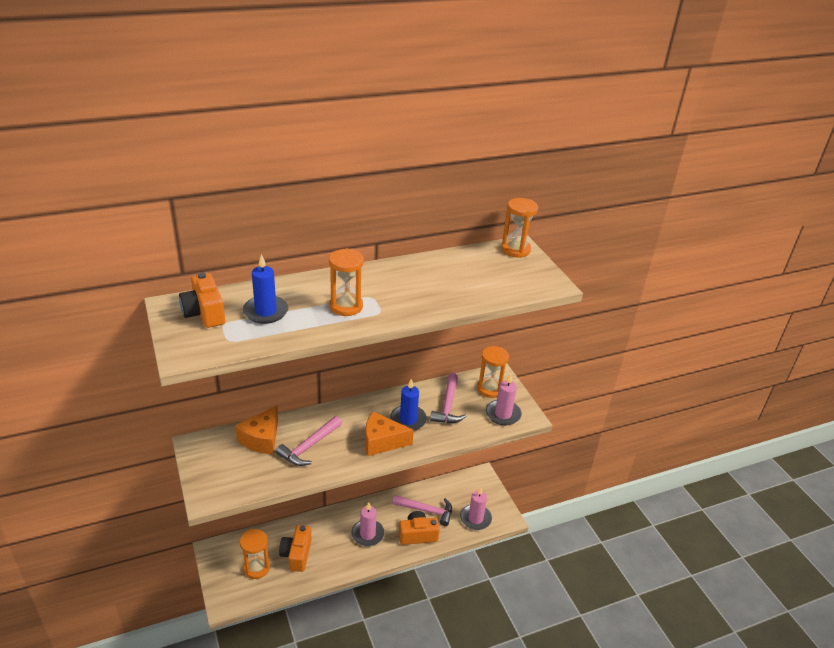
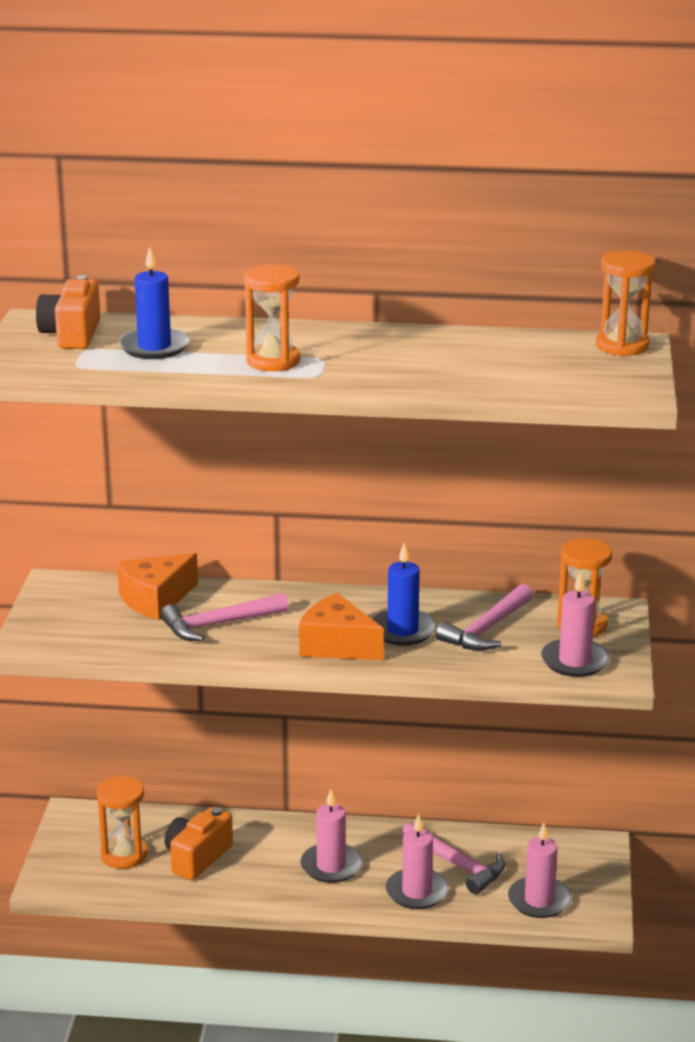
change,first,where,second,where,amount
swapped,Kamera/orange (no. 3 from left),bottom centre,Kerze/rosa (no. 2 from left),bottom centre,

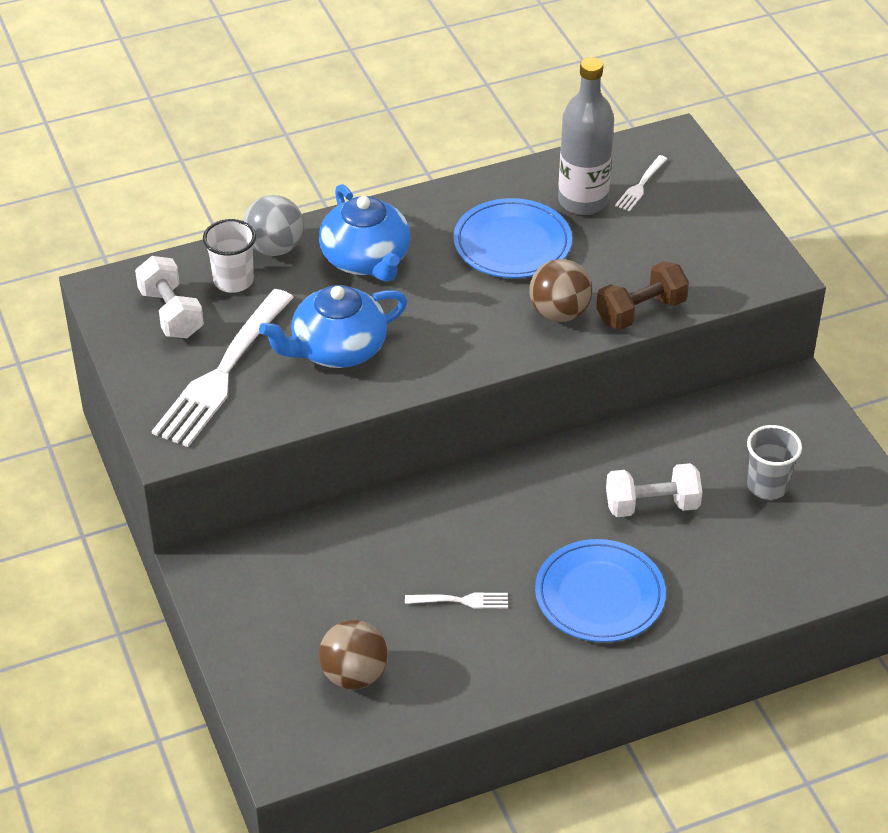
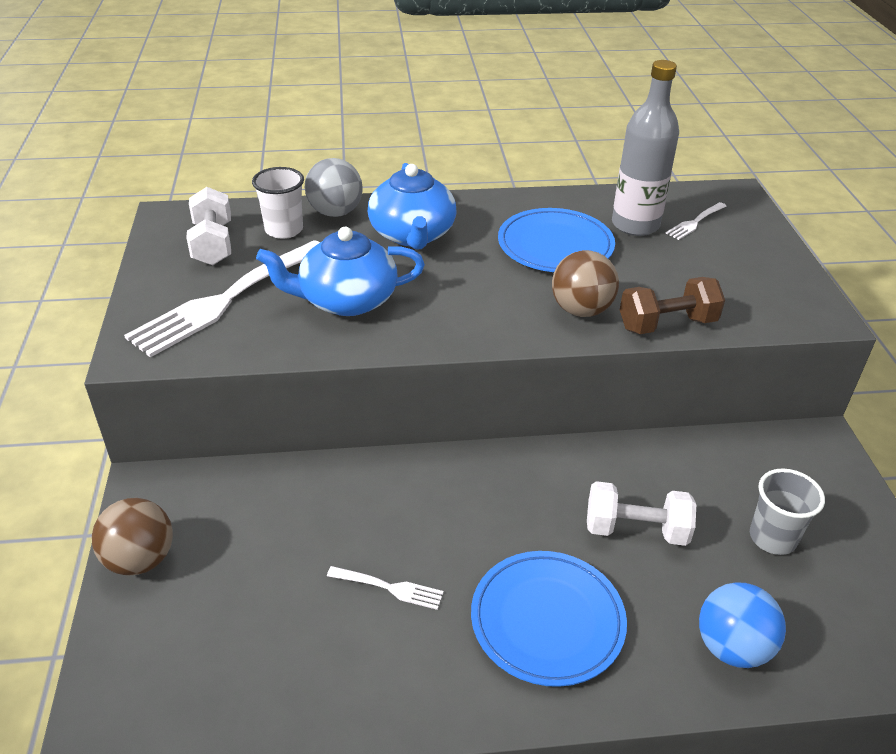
change,first,where,second,where,amount
shifted,Ball/braun (no. 1 from left),bottom centre,,bottom left,
new,,,Ball/blau,bottom right,

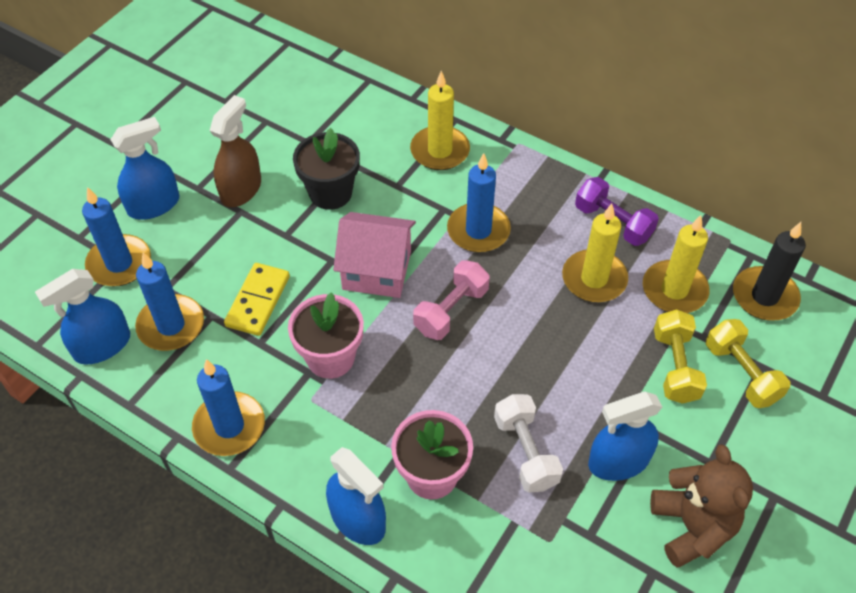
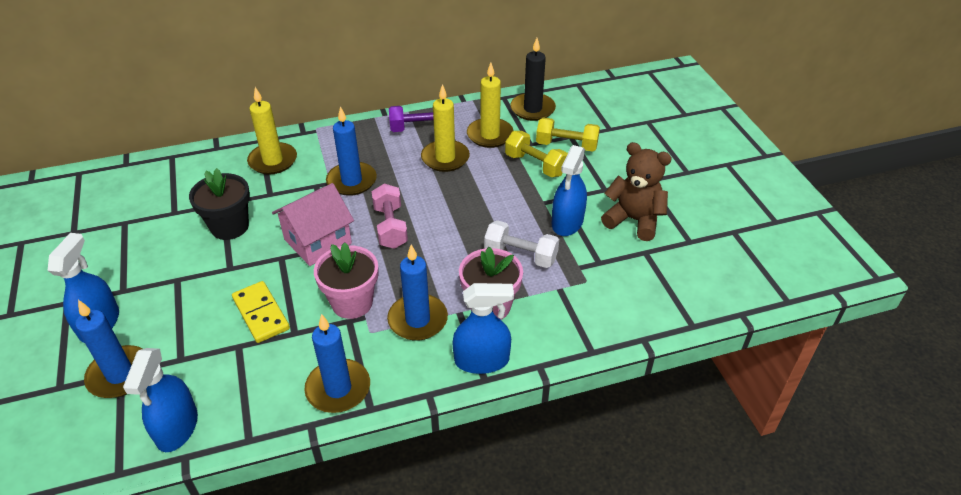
change,first,where,second,where,amount
shifted,Kerze/blau (no. 2 from left in the first image),middle left,Kerze/blau (no. 4 from left),centre,
gone,Sprühflasche/braun,top left,,,

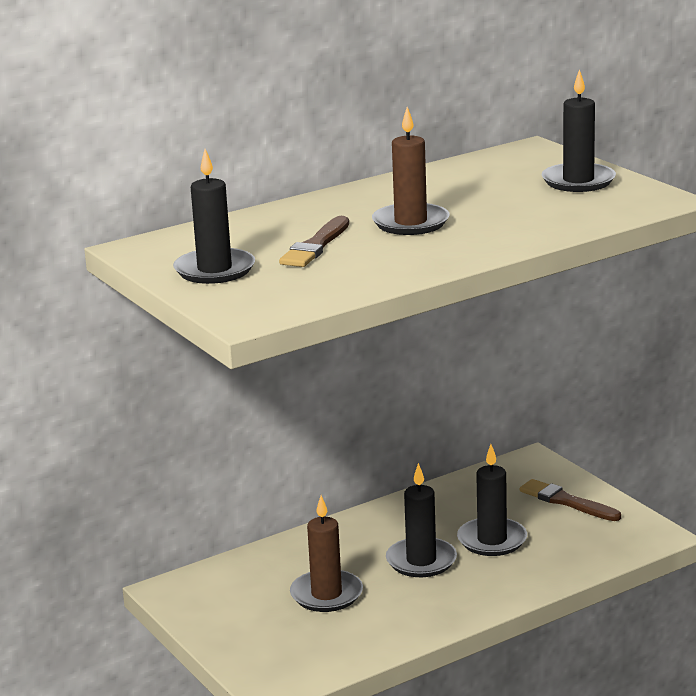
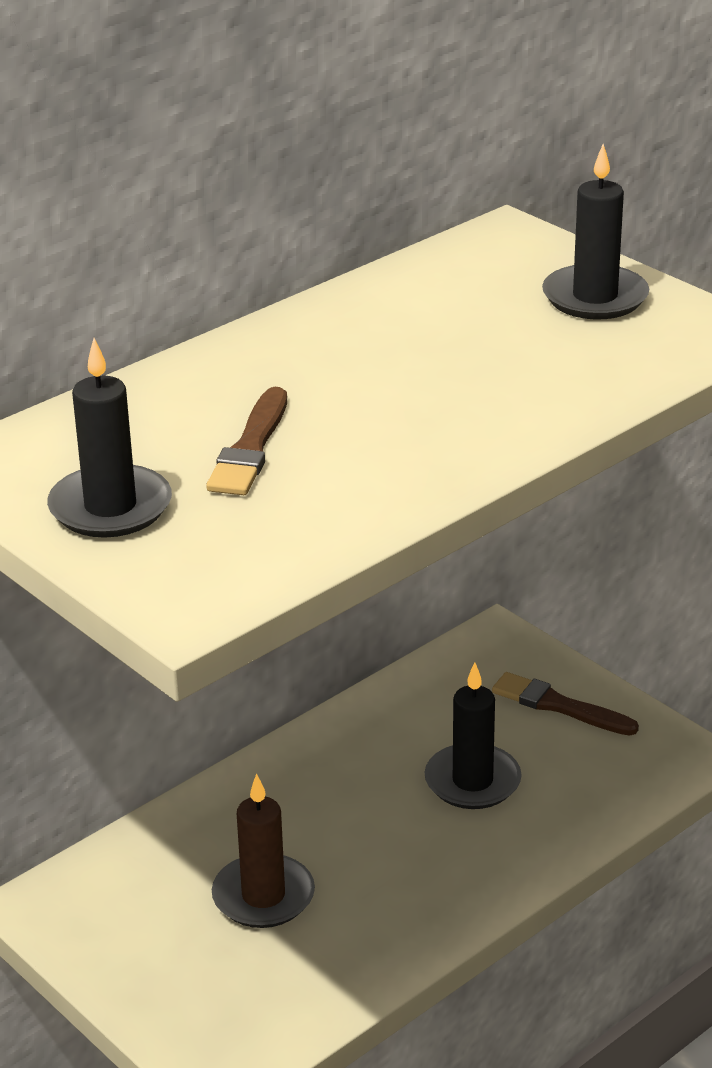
change,first,where,second,where,amount
gone,Kerze/braun (no. 2 from left),top centre,,,
gone,Kerze/schwarz (no. 2 from left),bottom centre,,,

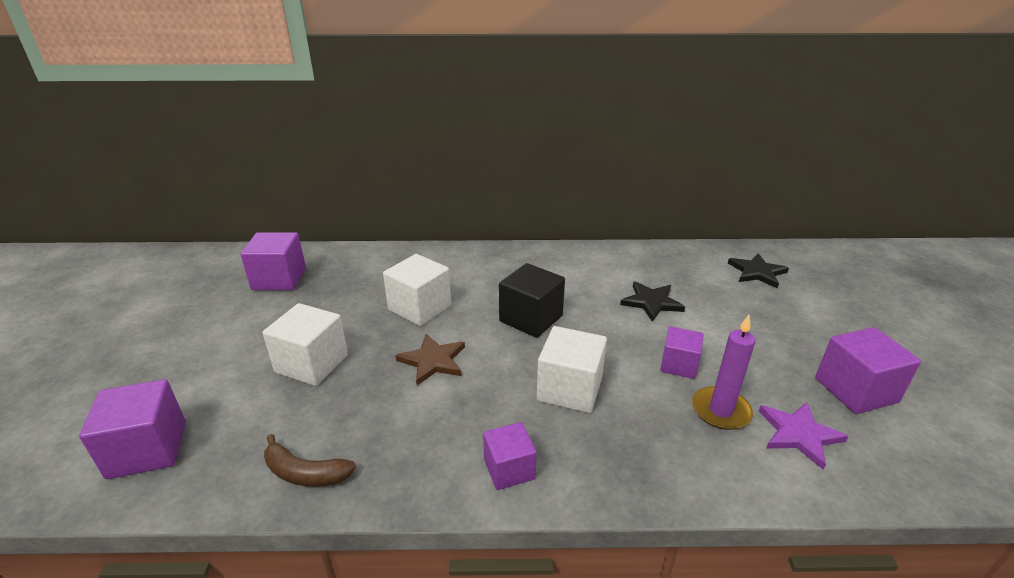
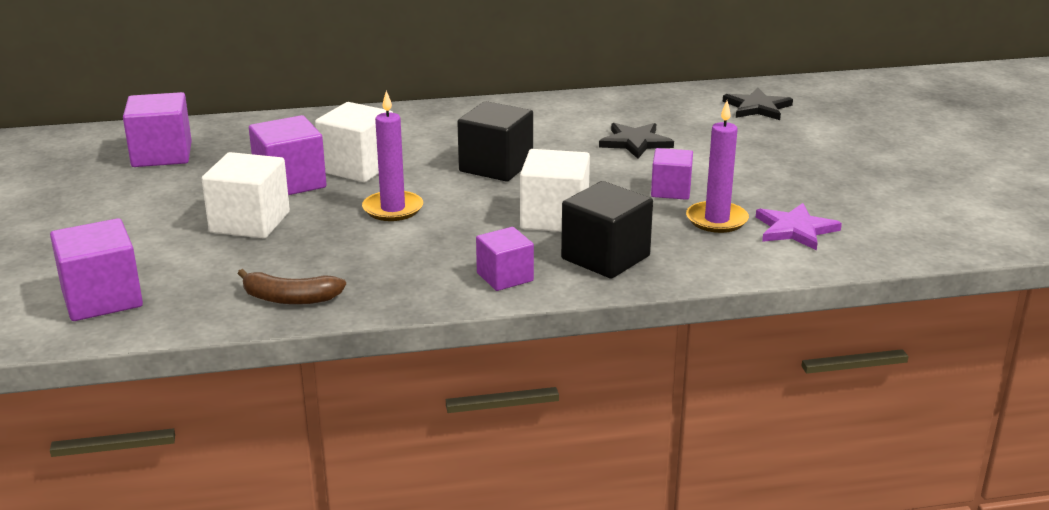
change,first,where,second,where,amount
shifted,Kubus/lila (no. 5 from left in the first image),middle right,Kubus/lila (no. 3 from left),top left,
swapped,Stern/braun,centre,Kerze/lila (no. 1 from left),top centre,
new,,,Kubus/schwarz (no. 2 from left),centre,

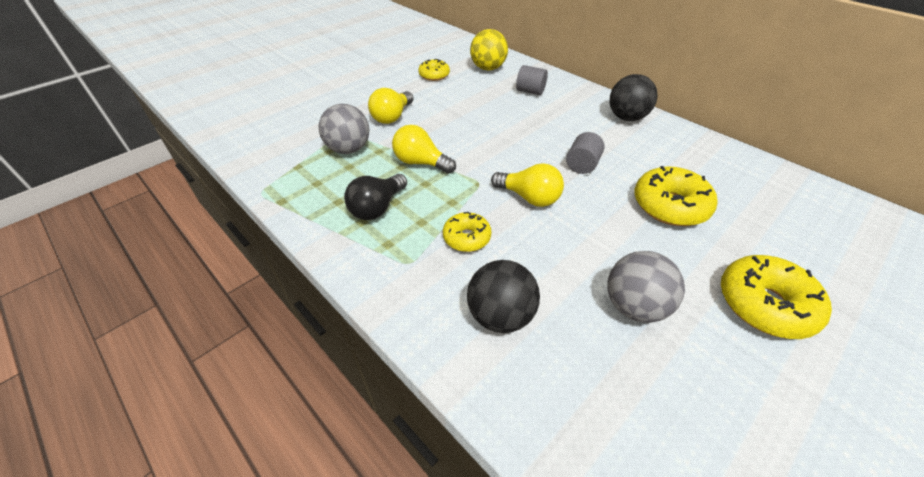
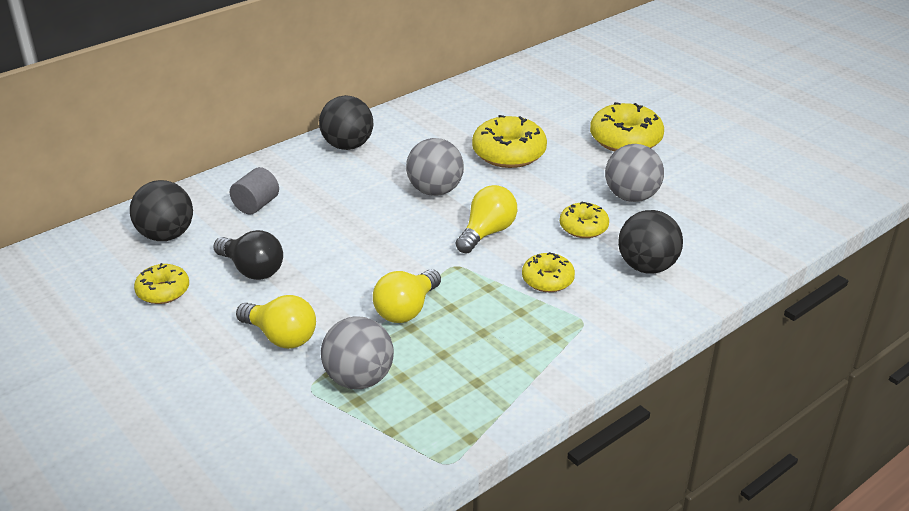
change,first,where,second,where,amount
repainted,Ball/gelb,top centre,Ball/schwarz (no. 1 from left),middle left,
shifted,Glühbirne/schwarz,centre,,middle left,
swapped,Vollzylinder/grau (no. 2 from left),top centre,Ball/grau (no. 2 from left),top centre,
new,,,Donut/gelb (no. 4 from left),centre,

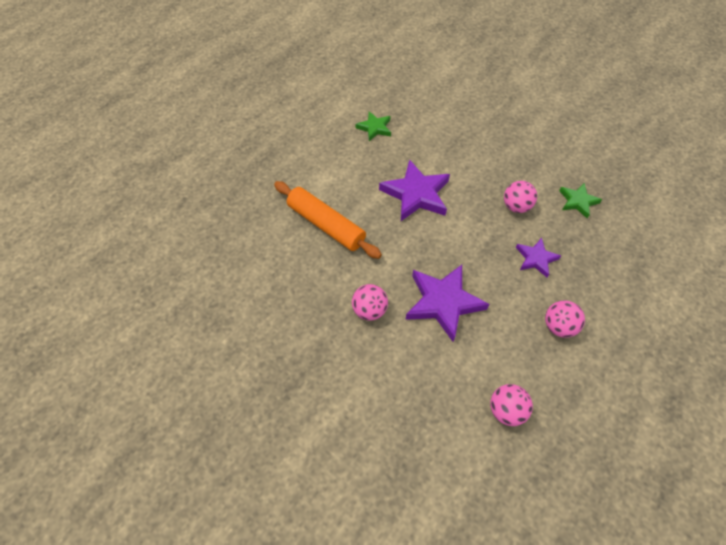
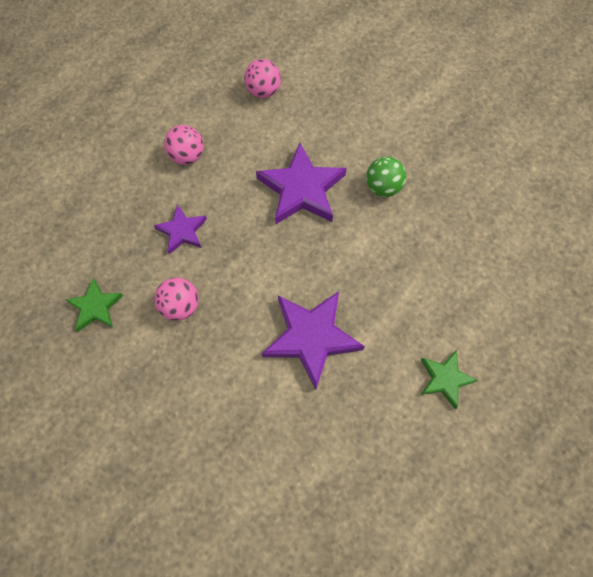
change,first,where,second,where,amount
repainted,Ball/rosa (no. 1 from left),centre,Ball/grün,top centre,
shifted,Stern/grün (no. 1 from left in the first image),top centre,Stern/grün (no. 2 from left),middle right,
gone,Nudelholz/orange,centre,,,

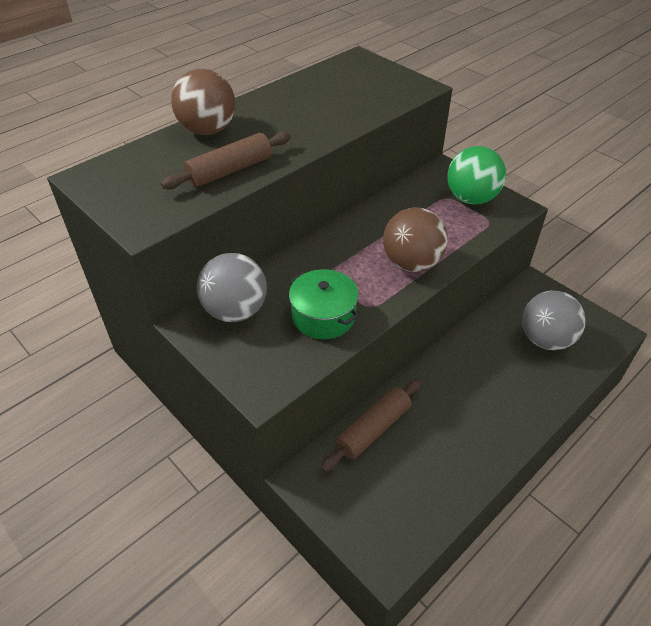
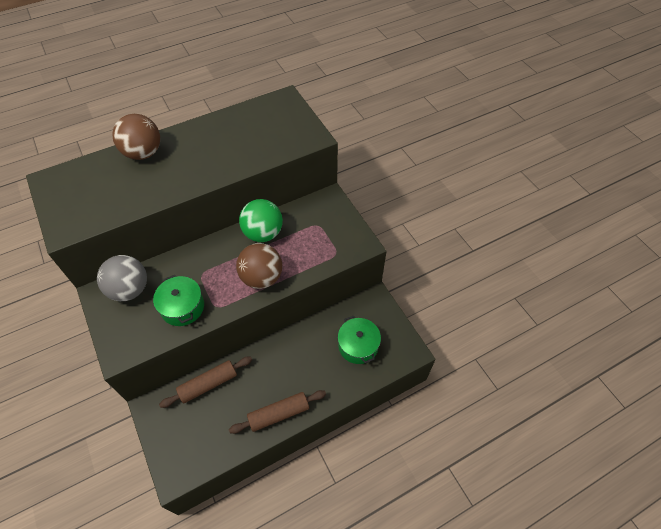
change,first,where,second,where,amount
shifted,Nudelholz/braun (no. 1 from left in the first image),top centre,Nudelholz/braun (no. 2 from left),bottom centre,
shifted,Ball/grün,top right,,centre,
swapped,Ball/grau (no. 2 from left),middle right,Kochtopf/grün (no. 2 from left),centre,

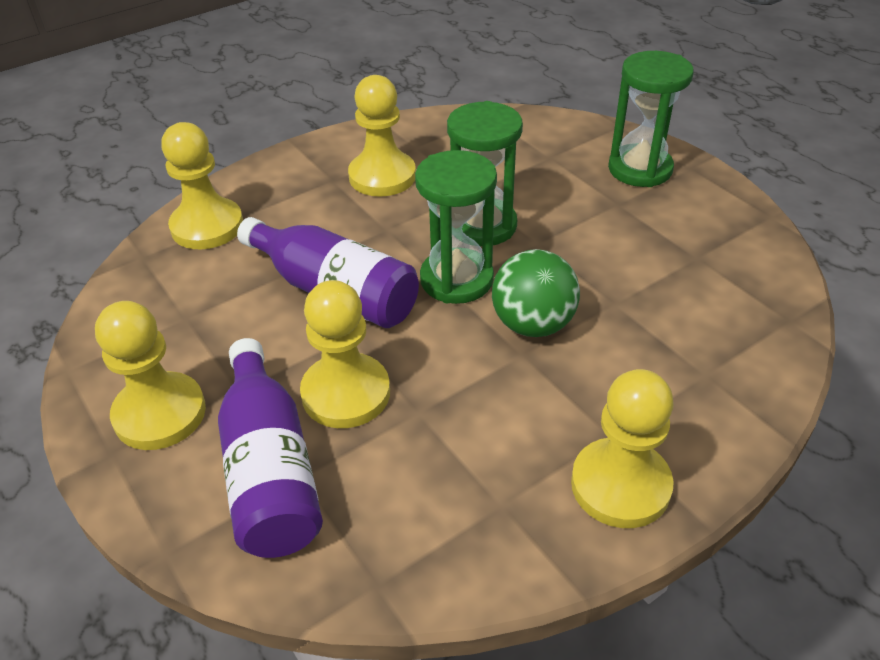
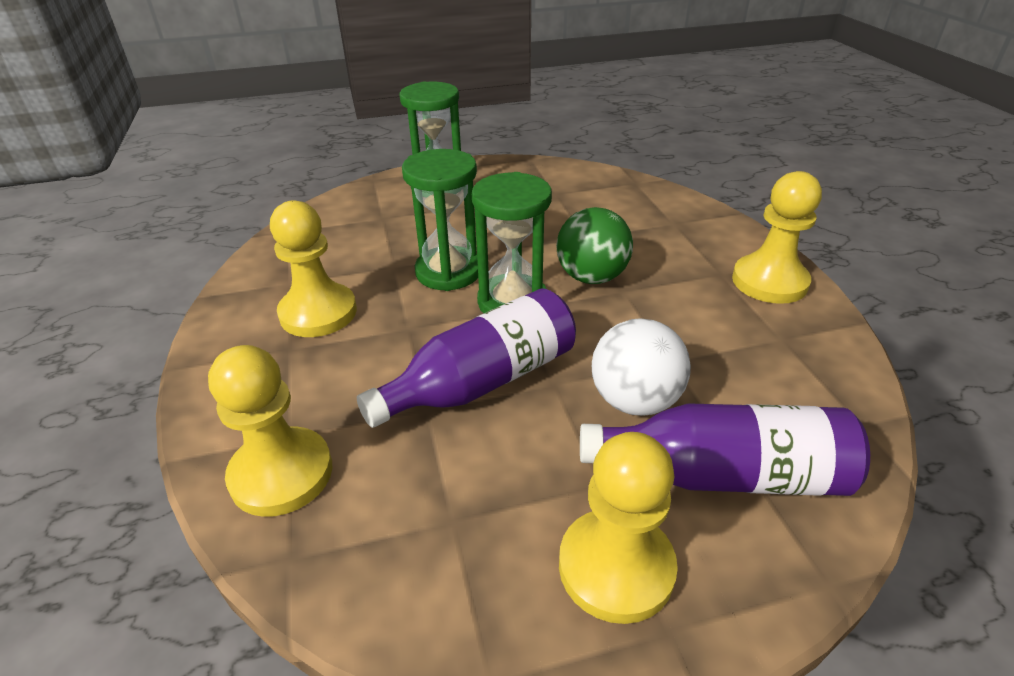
change,first,where,second,where,amount
swapped,Bauer/gelb (no. 3 from left),centre,Ball/weiß,centre,

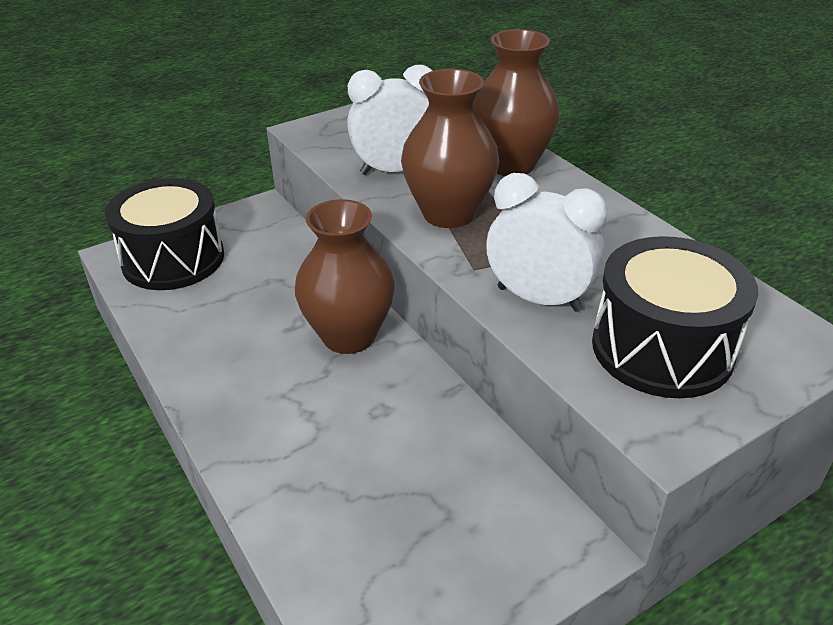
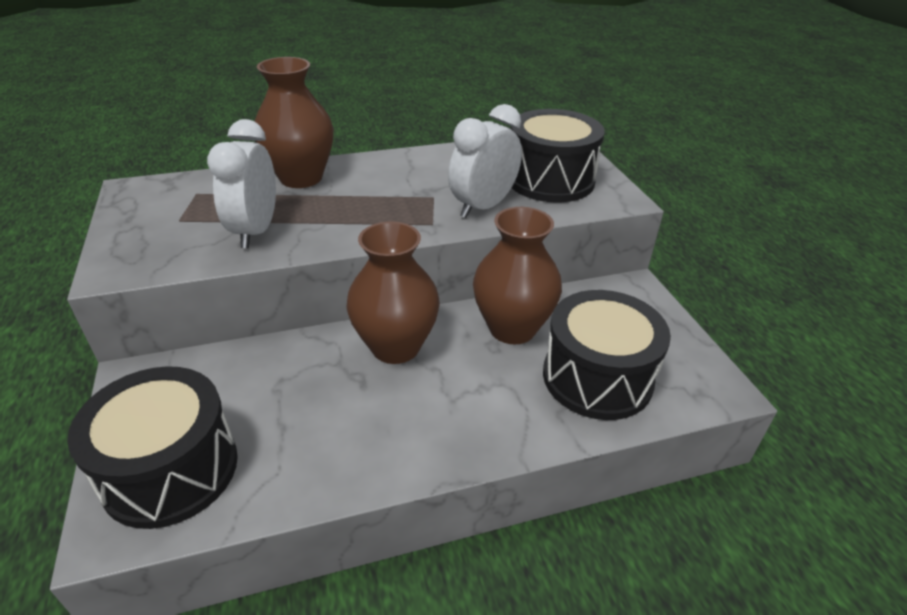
change,first,where,second,where,amount
shifted,Vase/braun (no. 2 from left in the first image),top centre,Vase/braun (no. 3 from left),centre,
new,,,Trommel/schwarz (no. 3 from left),middle right,

